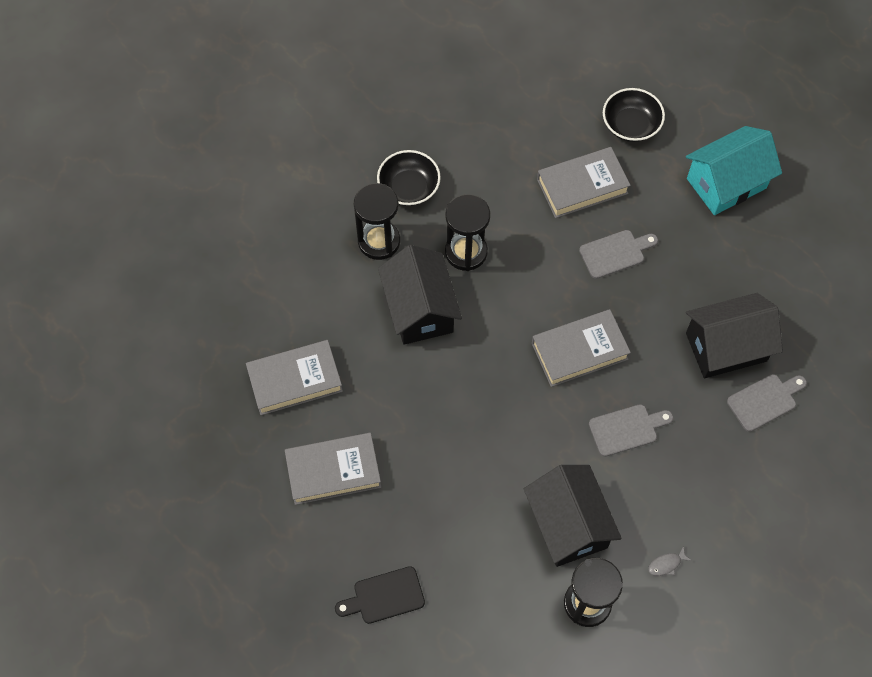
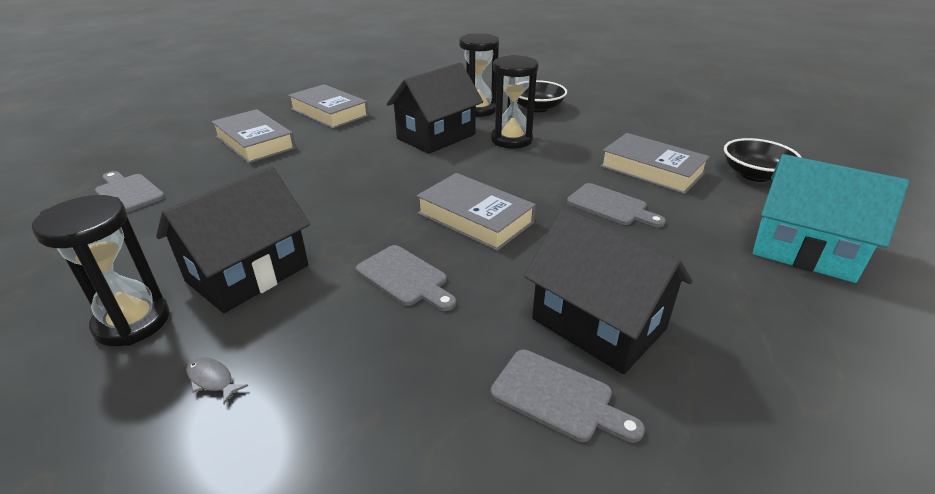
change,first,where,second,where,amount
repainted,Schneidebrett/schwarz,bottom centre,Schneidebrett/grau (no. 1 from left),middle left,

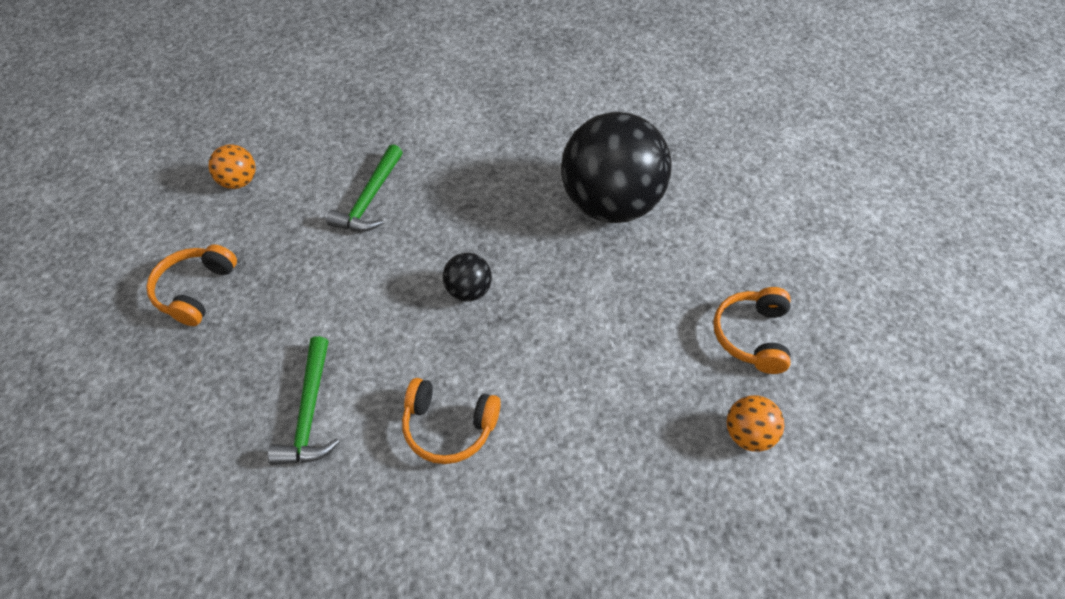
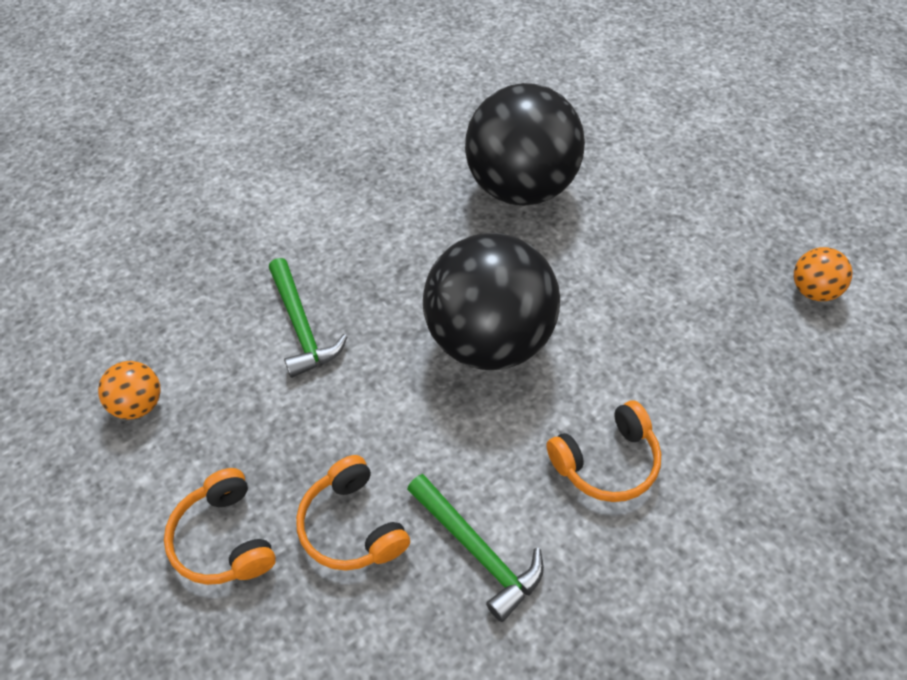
change,first,where,second,where,amount
shifted,Kopfhörer/orange (no. 3 from left in the first image),middle right,Kopfhörer/orange (no. 2 from left),bottom centre,
scaled,Ball/schwarz (no. 1 from left),centre,,centre,x2.36

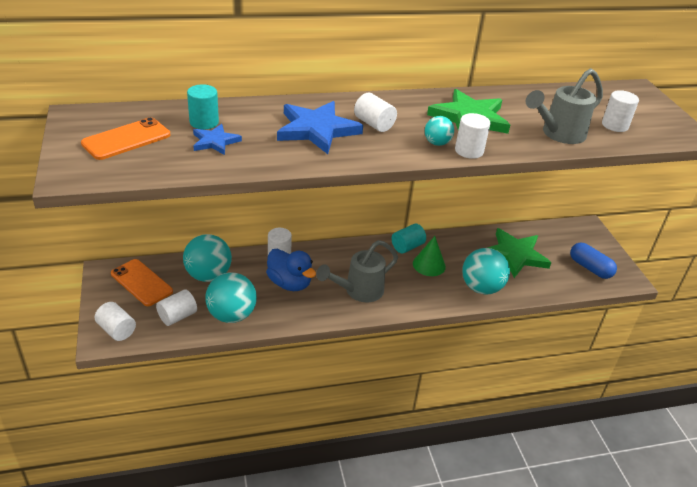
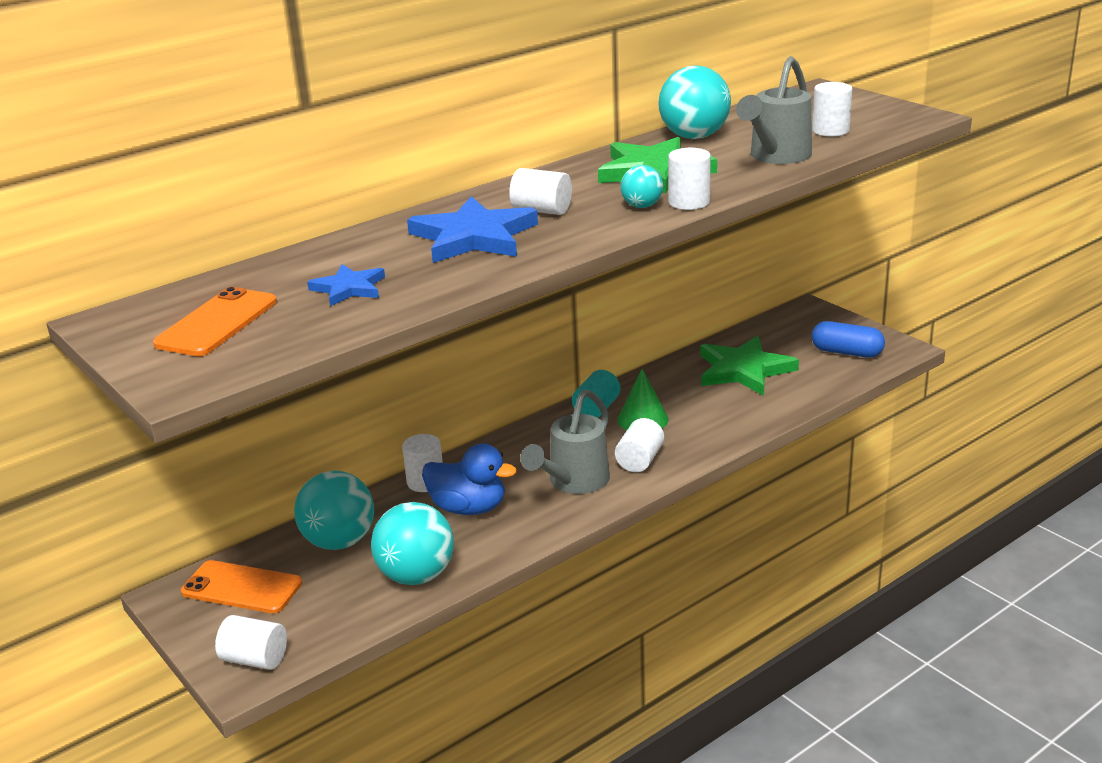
change,first,where,second,where,amount
shifted,Vollzylinder/weiß (no. 2 from left in the first image),middle left,Vollzylinder/weiß (no. 4 from left),centre,
shifted,Ball/türkis (no. 4 from left),middle right,,top centre,
gone,Vollzylinder/türkis (no. 1 from left),top left,,,

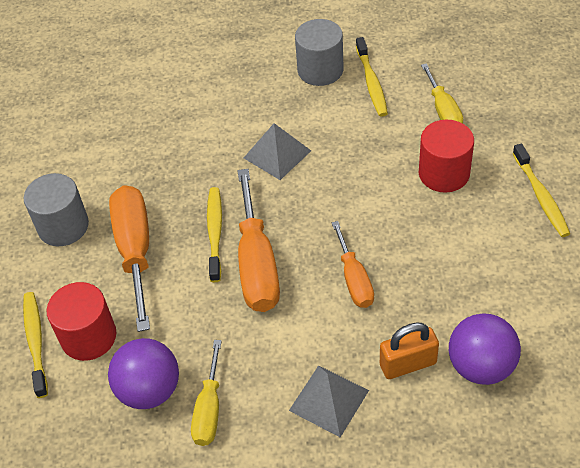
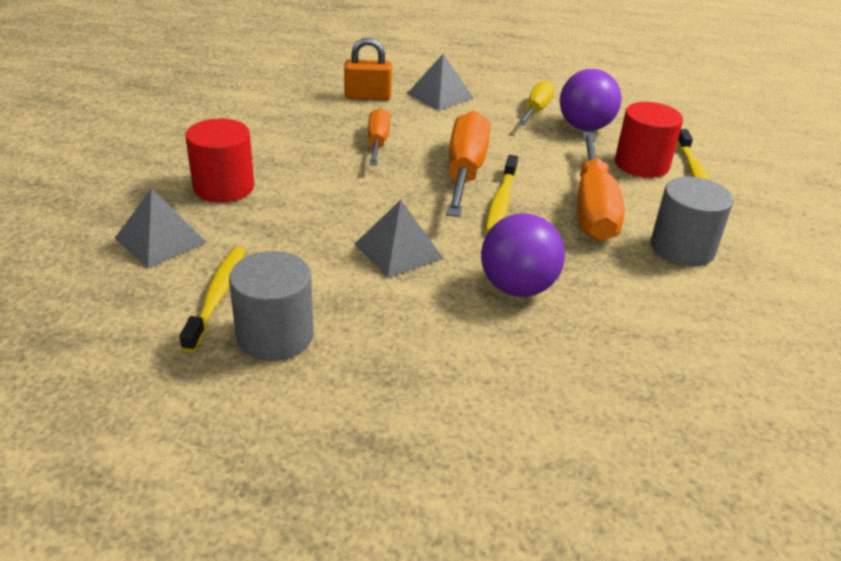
change,first,where,second,where,amount
swapped,Schraubenzieher/gelb (no. 2 from left),top right,Pyramide/grau (no. 1 from left),middle left,
shifted,Ball/lila (no. 2 from left in the first image),bottom right,Ball/lila (no. 1 from left),centre,
gone,Zahnbürste/gelb (no. 4 from left),middle right,,,

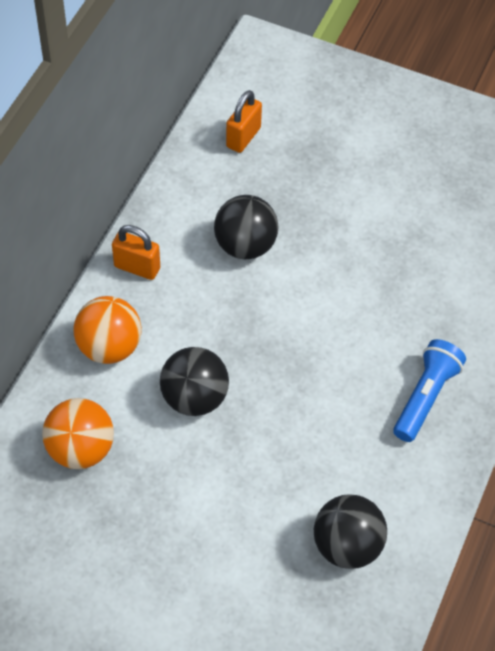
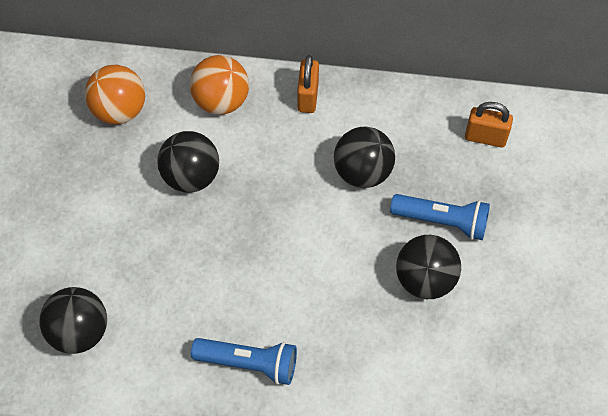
change,first,where,second,where,amount
new,,,Taschenlampe/blau (no. 2 from left),middle right,
new,,,Ball/schwarz (no. 4 from left),middle right,

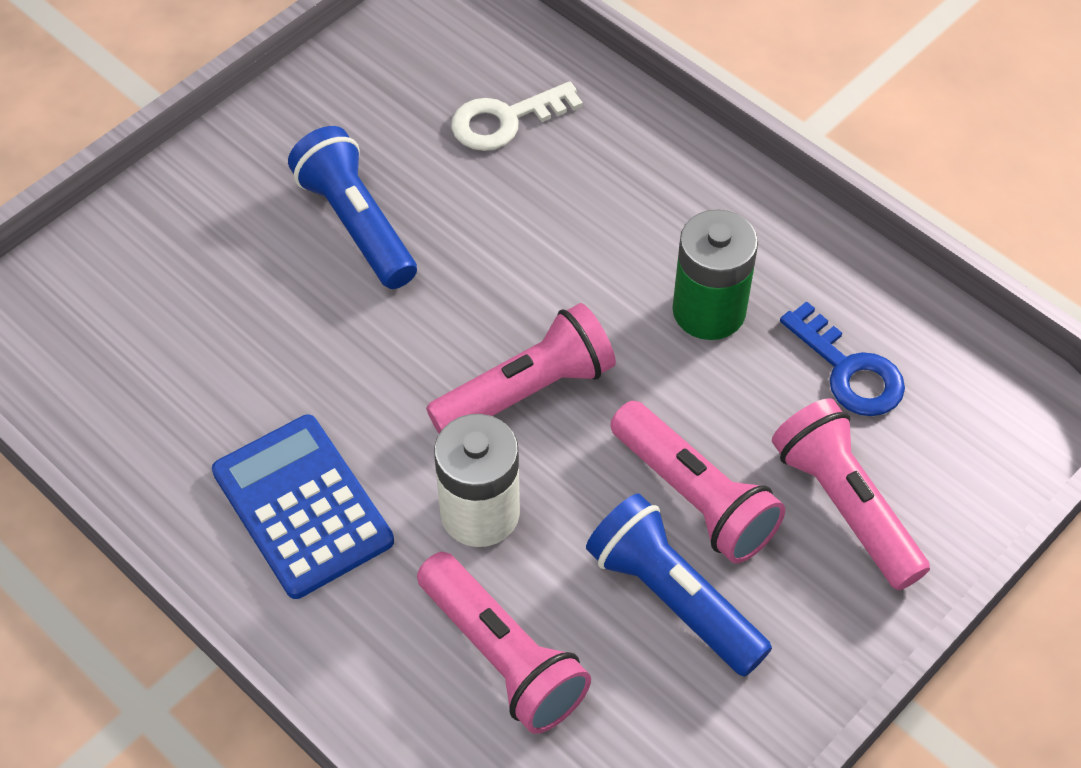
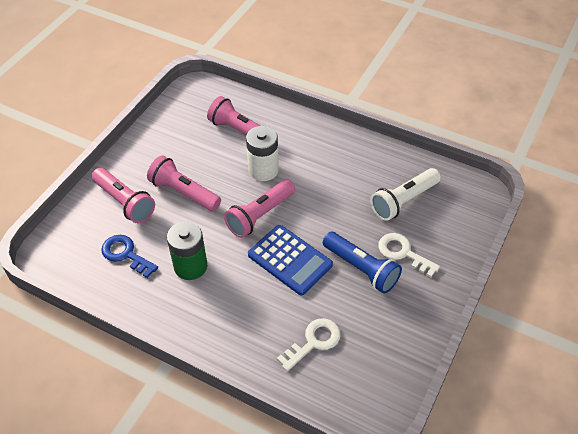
change,first,where,second,where,amount
shifted,Taschenrechner/blau,middle left,,centre,
new,,,Taschenlampe/weiß,middle right,
new,,,Schlüssel/weiß (no. 2 from left),middle right,
gone,Taschenlampe/blau (no. 2 from left),bottom centre,,,

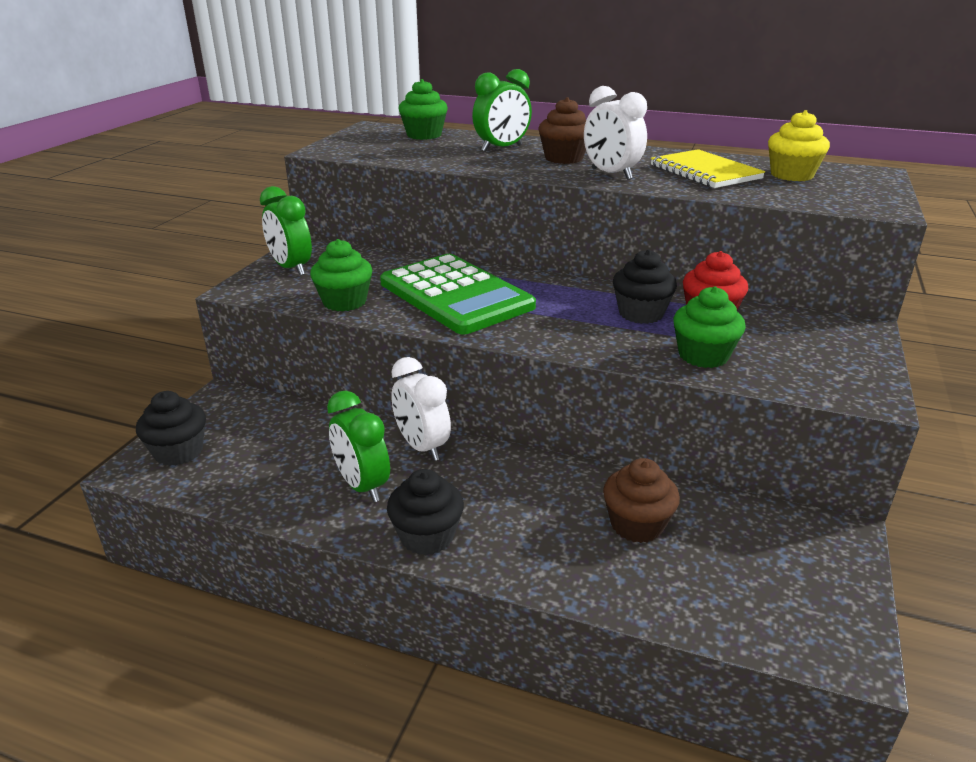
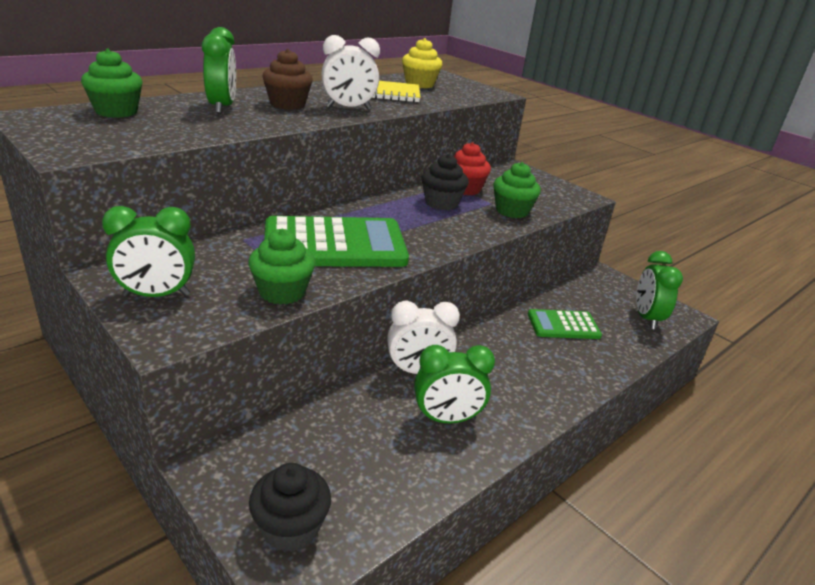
change,first,where,second,where,amount
swapped,Muffin/braun (no. 2 from left),centre,Taschenrechner/grün (no. 2 from left),middle right,
new,,,Wecker/grün (no. 4 from left),middle right,
gone,Muffin/schwarz (no. 2 from left),bottom centre,,,

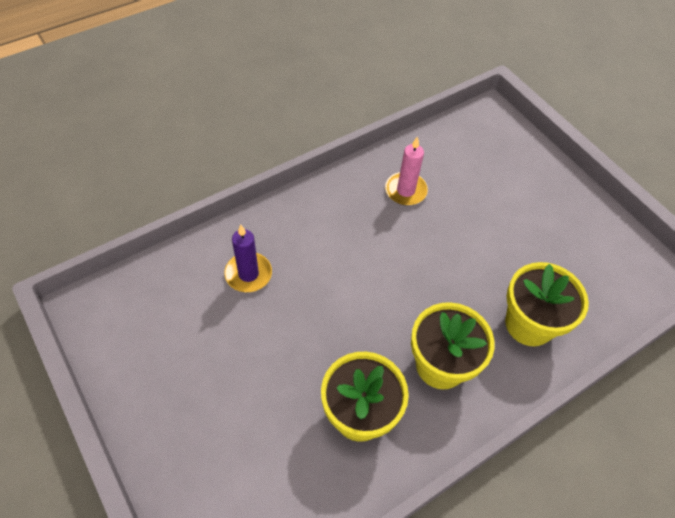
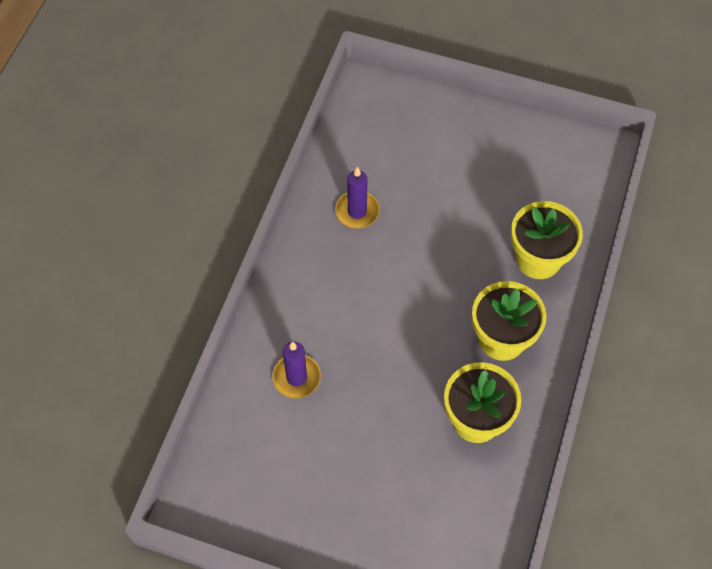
change,first,where,second,where,amount
repainted,Kerze/rosa,top centre,Kerze/lila (no. 2 from left),centre,

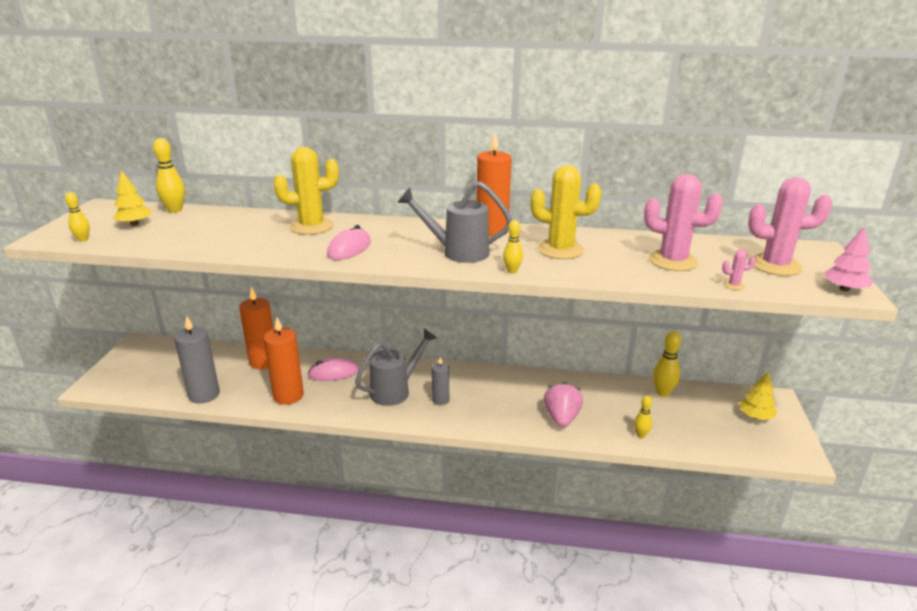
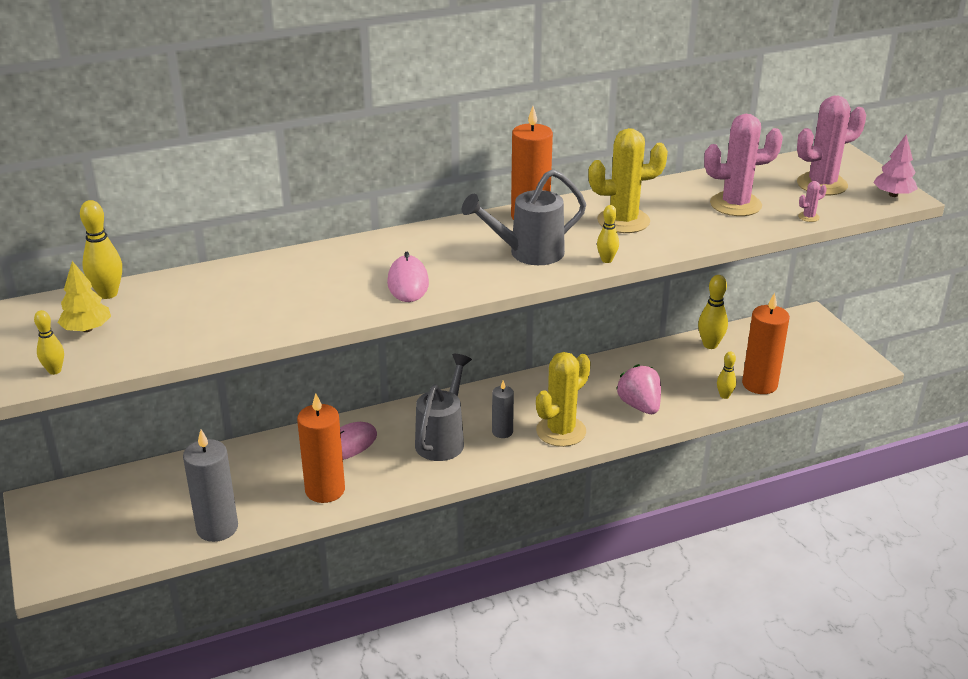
change,first,where,second,where,amount
shifted,Kaktus/gelb (no. 1 from left),top centre,,centre,
shifted,Kerze/orange (no. 1 from left in the first image),middle left,Kerze/orange (no. 3 from left),middle right,
gone,Baum/gelb (no. 2 from left),middle right,,,

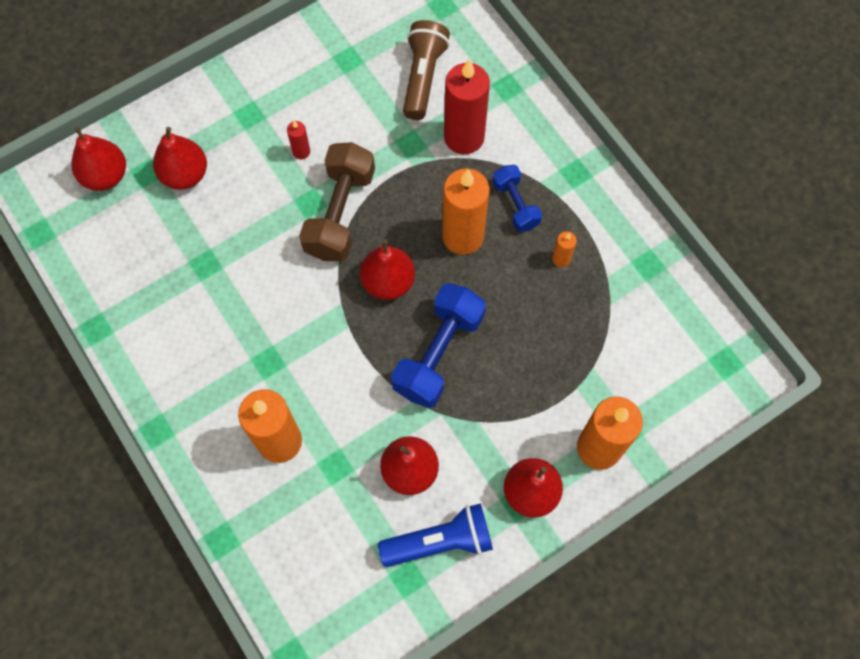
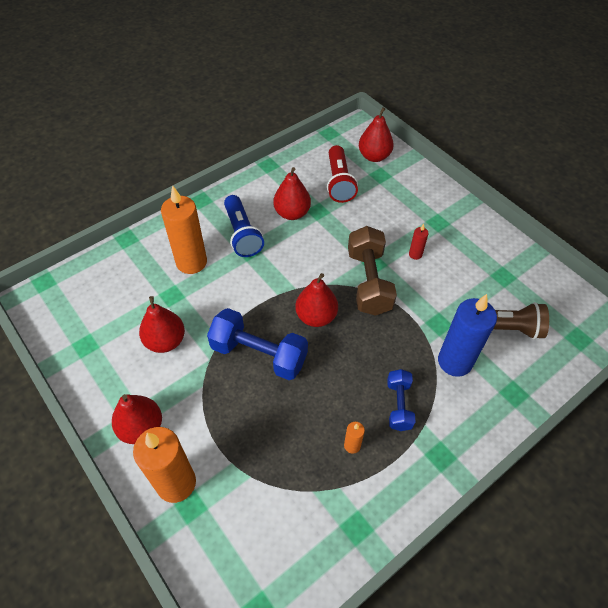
change,first,where,second,where,amount
shifted,Taschenlampe/blau,bottom centre,,centre,
shifted,Birne/rot (no. 2 from left in the first image),top left,Birne/rot (no. 3 from left),top centre,
new,,,Taschenlampe/rot,top centre,
rotated,Hantel/braun,top centre,,centre,75 degrees clockwise
rotated,Hantel/blau (no. 2 from left),top centre,,centre,60 degrees counterclockwise
repainted,Kerze/rot (no. 2 from left),top centre,Kerze/blau,middle right,
gone,Kerze/orange (no. 2 from left),top centre,,,

